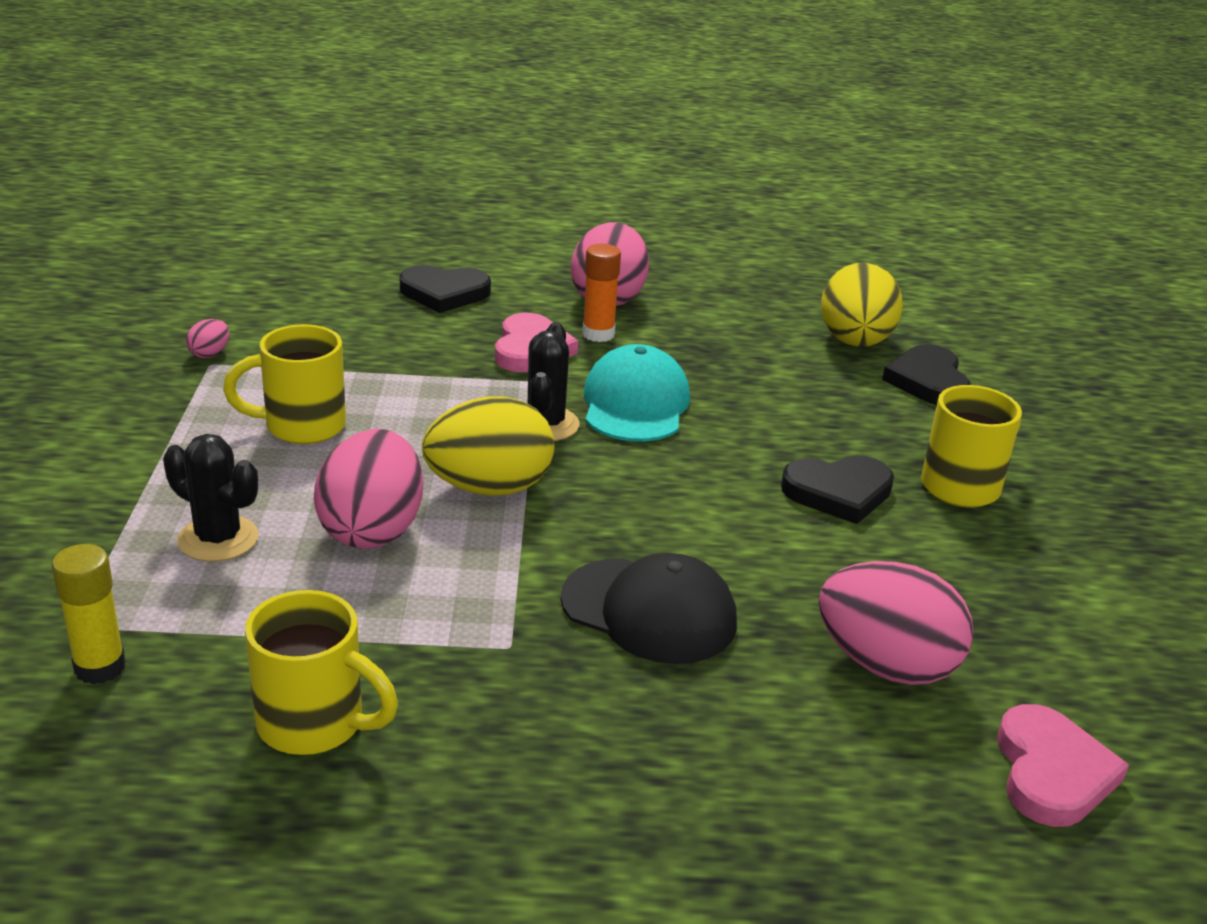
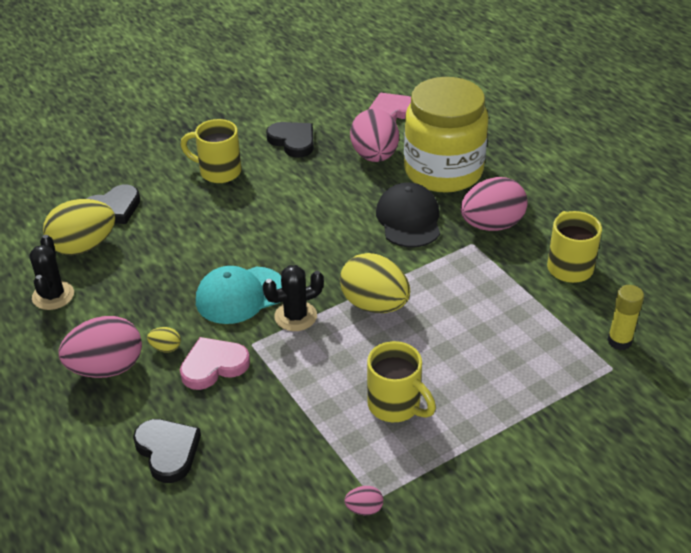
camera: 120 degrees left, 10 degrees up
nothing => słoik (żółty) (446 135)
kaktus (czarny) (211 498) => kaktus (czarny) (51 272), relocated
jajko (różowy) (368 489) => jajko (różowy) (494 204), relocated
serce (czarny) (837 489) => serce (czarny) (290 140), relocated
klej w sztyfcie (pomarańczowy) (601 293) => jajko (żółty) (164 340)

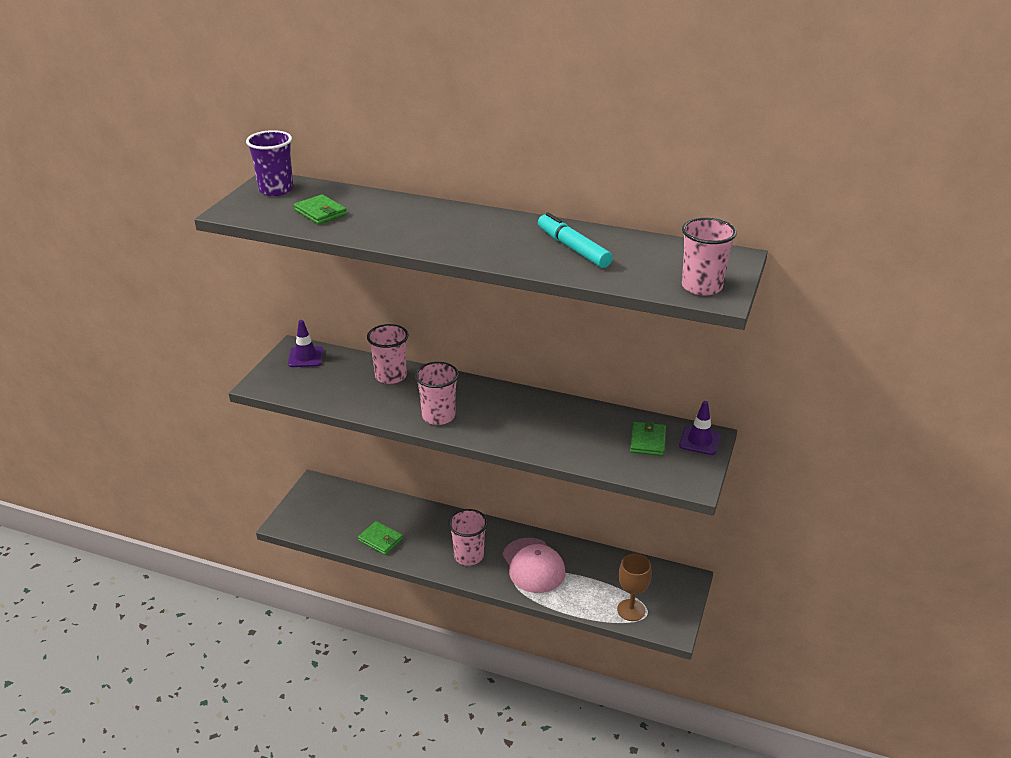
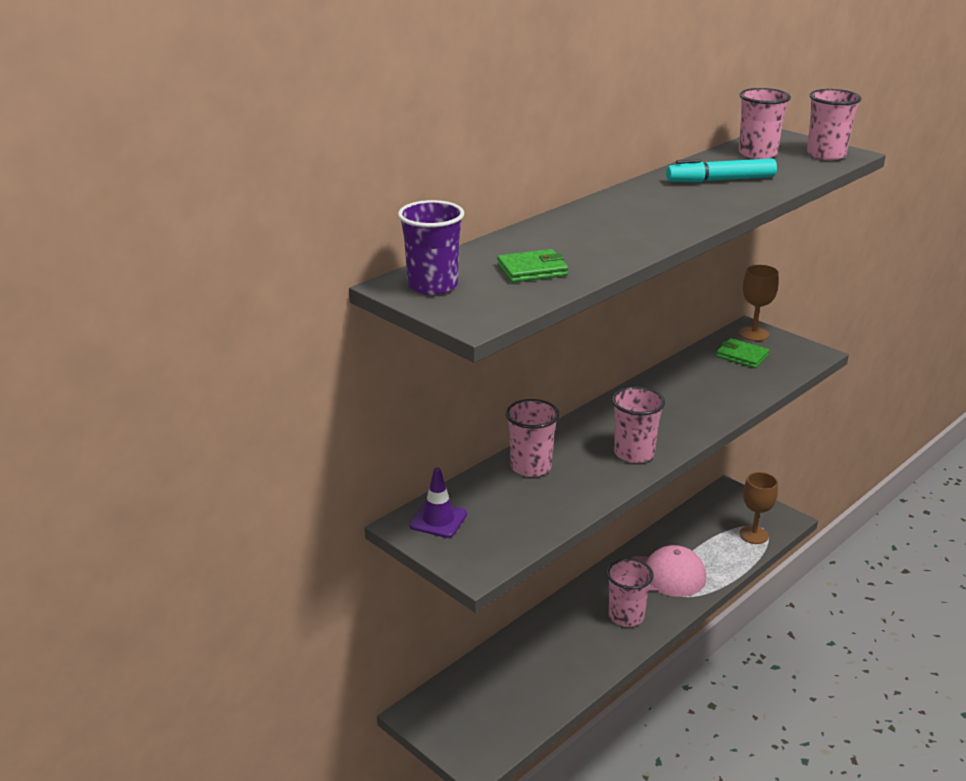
camera: 65 degrees left, 5 degrees down
portfel (zielony) (380 538) => nothing
nothing => szklanka (różowy) (765 123)
pachołek (fioletowy) (700 428) => kielich (brązowy) (759 303)

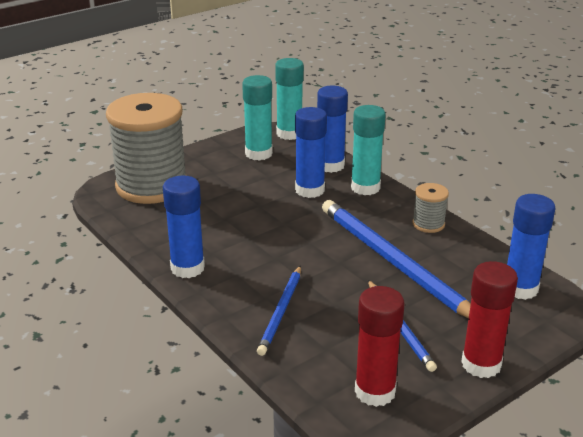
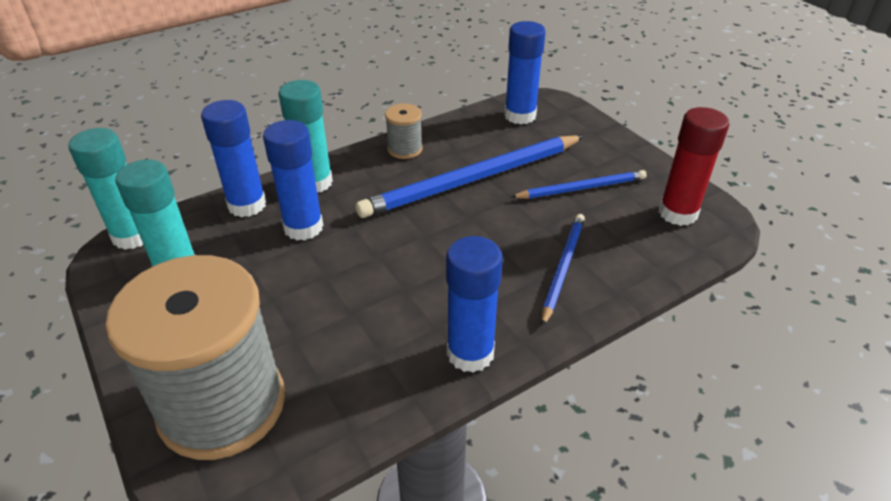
camera: 85 degrees left, 10 degrees up
klej w sztyfcie (czerwony) (489 319) => nothing
ołówek (niebieski) (279 311) => ołówek (niebieski) (563 270), 90 degrees counterclockwise

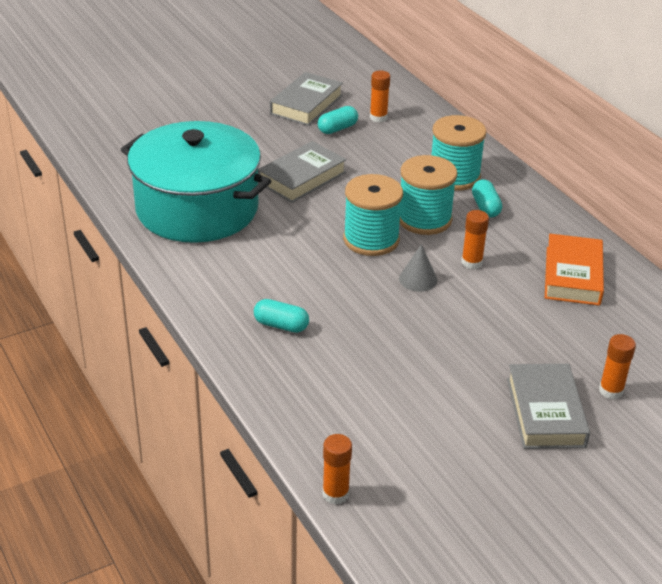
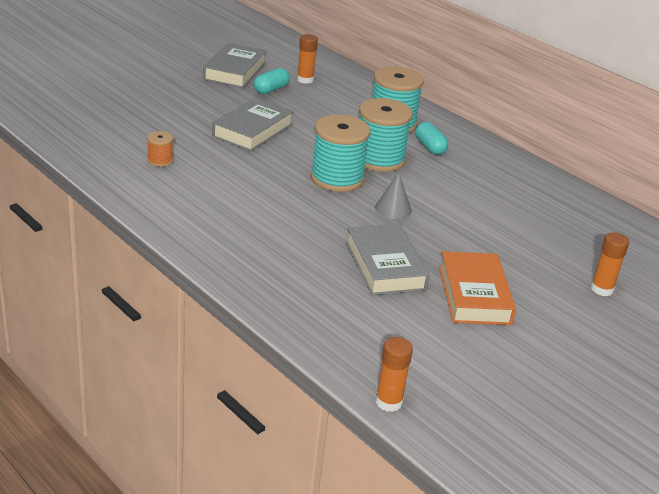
camera: 15 degrees left, 5 degrees down
kapsułka (turkusowy) (281 316) => nothing
klej w sztyfcie (pomarańczowy) (475 239) => nothing
książka (szary) (548 406) => książka (szary) (388 259), relocated
książka (pomarańczowy) (574 270) => książka (pomarańczowy) (477 288), relocated
garnek (turkusowy) (196 182) => szpulka (pomarańczowy) (160 149)

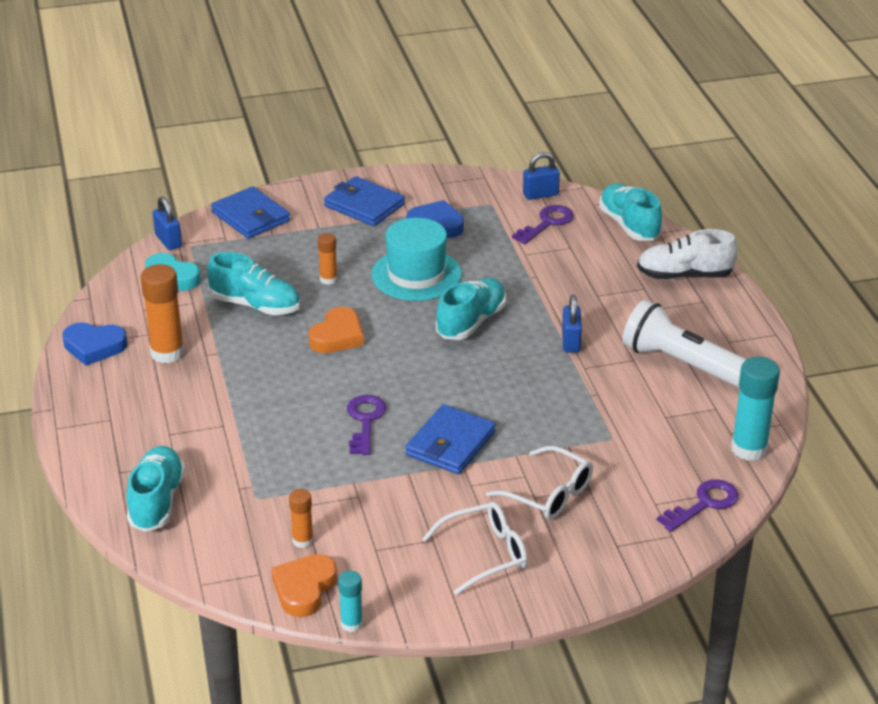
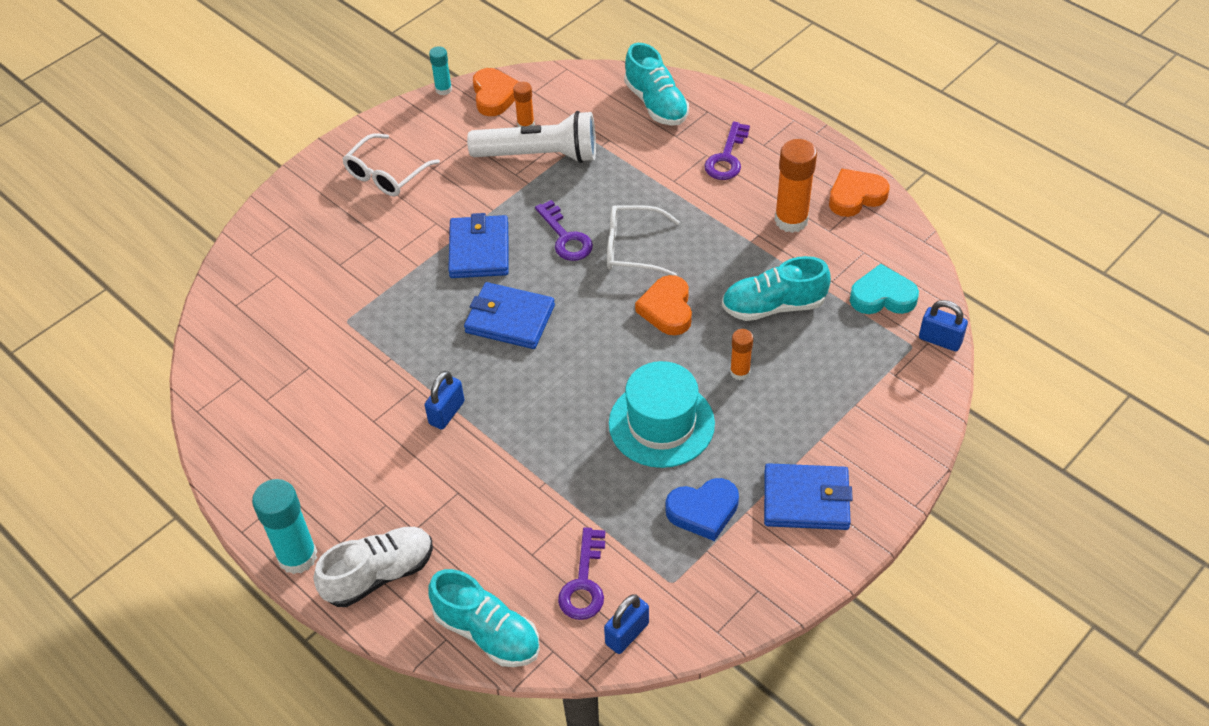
camera: 150 degrees right, 15 degrees up
but (turkusowy) (471 309) => nothing
portfel (niebieski) (250 212) => portfel (niebieski) (509 315), relocated
okulary (biały) (539 483) => okulary (biały) (643 240), relocated
latarka (biały) (684 344) => latarka (biały) (531 137), relocated
klucz (fioletowy) (698 505) => klucz (fioletowy) (727 151), relocated
klej w sztyfcie (turkusowy) (755 409) => klej w sztyfcie (turkusowy) (284 526), relocated
serce (niebieski) (94 344) => serce (pomarańczowy) (859 193)
kłódka (niebieski) (572 324) => kłódka (niebieski) (445 400), 60 degrees clockwise

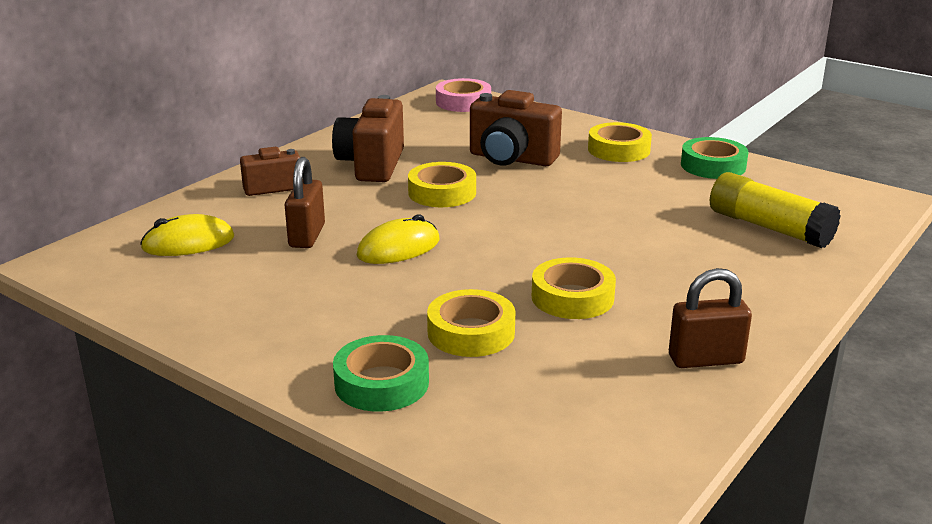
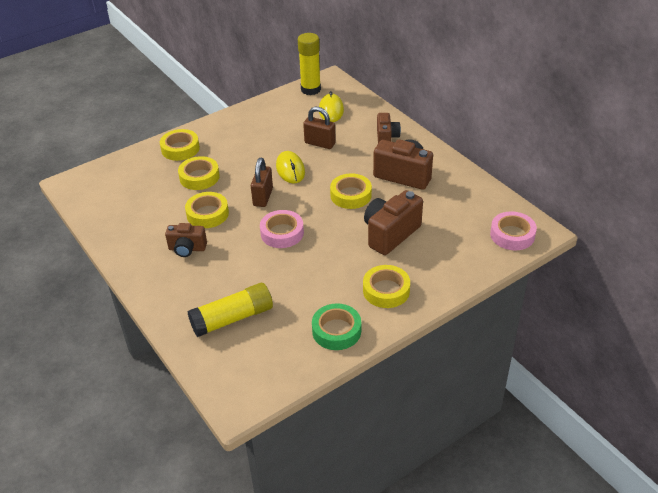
camera: 110 degrees right, 15 degrees up
nothing => aparat fotograficzny (brązowy) (186 240)
nothing => taśma klejąca (różowy) (282 229)
nothing => klej w sztyfcie (żółty) (309 64)
kłódka (brązowy) (710 318) => kłódka (brązowy) (262 182), relocated
taśma klejąca (zielony) (381 373) => taśma klejąca (żółty) (180 145)

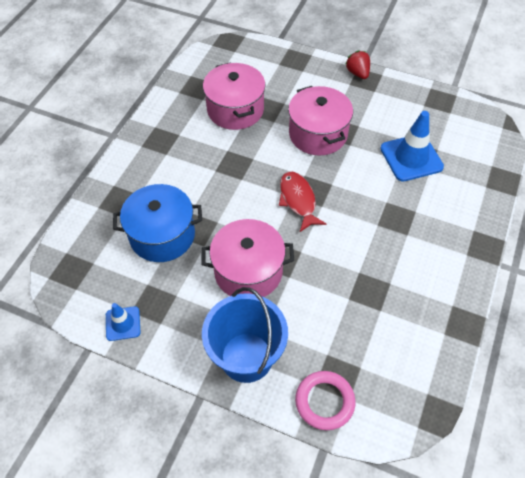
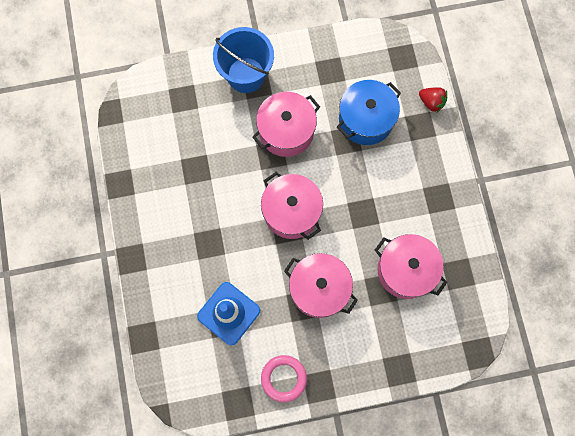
camera: 145 degrees right, 20 degrees up
pachołek (niebieski) (123 322) => nothing
pierścień (różowy) (325 400) => pierścień (różowy) (284 378), relocated
truskawka (czerwony) (358 64) => truskawka (czerwony) (433 99), relocated
ryba (czerwony) (302 202) => garnek (różowy) (292 206)

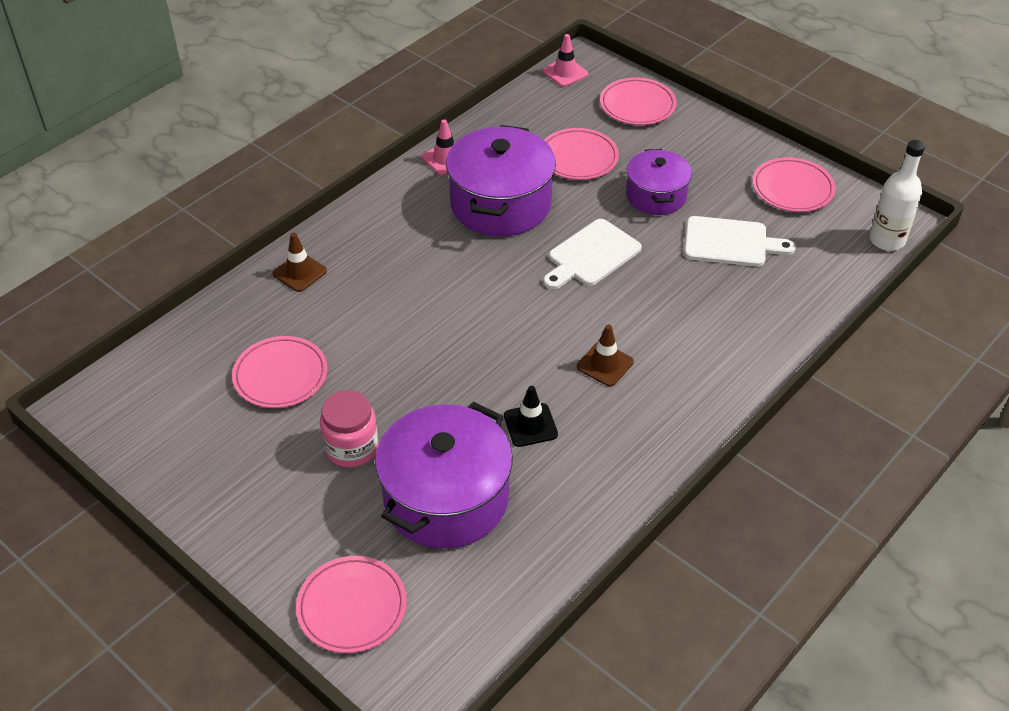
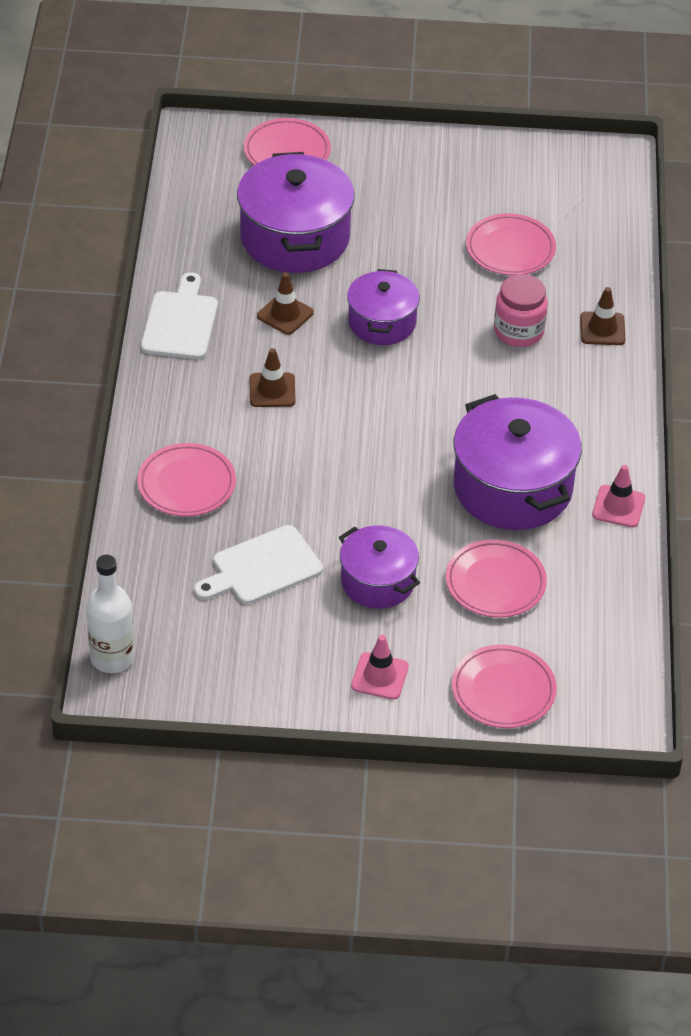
camera: 140 degrees right, 0 degrees up
nothing => garnek (fioletowy) (383 307)
słoik (różowy) (349 429) => słoik (różowy) (521 310), relocated
pachołek (różowy) (565 60) => pachołek (różowy) (380 667), relocated
deska do krojenia (biały) (592 254) => deska do krojenia (biały) (179 315), relocated
talerz (różowy) (794 184) => talerz (różowy) (187 479), relocated
pachołek (czarny) (531 416) => pachołek (brązowy) (285 303)

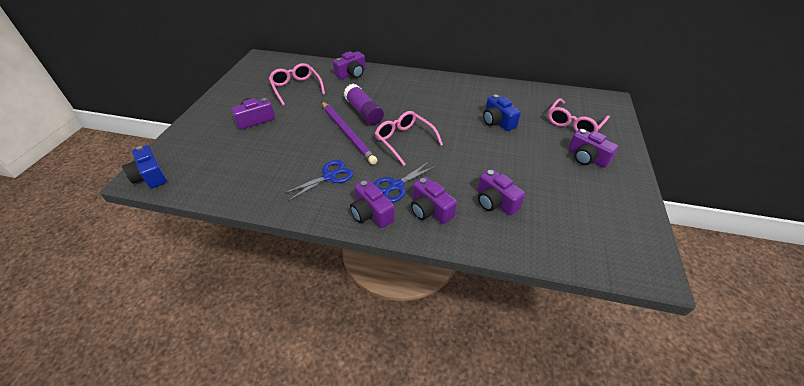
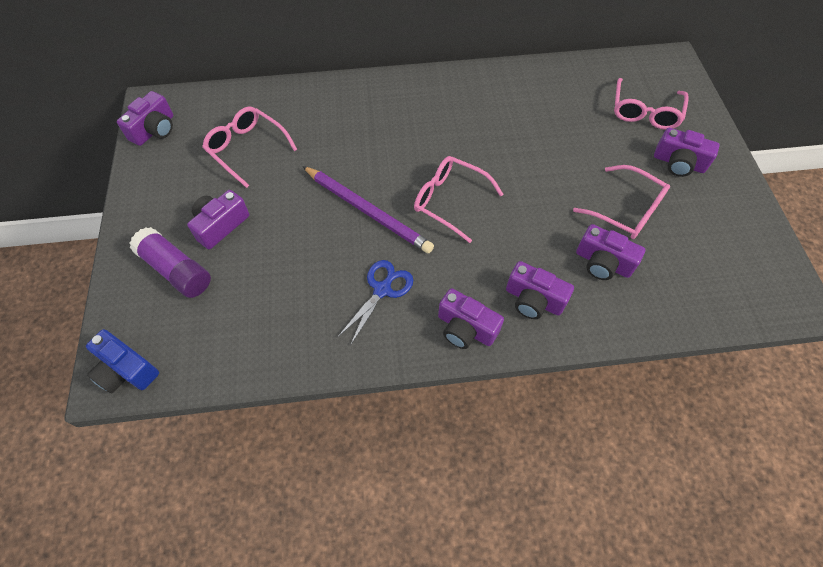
camera: 20 degrees left, 15 degrees up
nożyczki (niebieski) (405 182) => nothing
aparat fotograficzny (niebieski) (502 112) => nothing
nothing => okulary (różowy) (621 202)
aparat fotograficzny (fioletowy) (349 65) => aparat fotograficzny (fioletowy) (145 118), relocated
klej w sztyfcie (fioletowy) (364 104) => klej w sztyfcie (fioletowy) (170 262), relocated

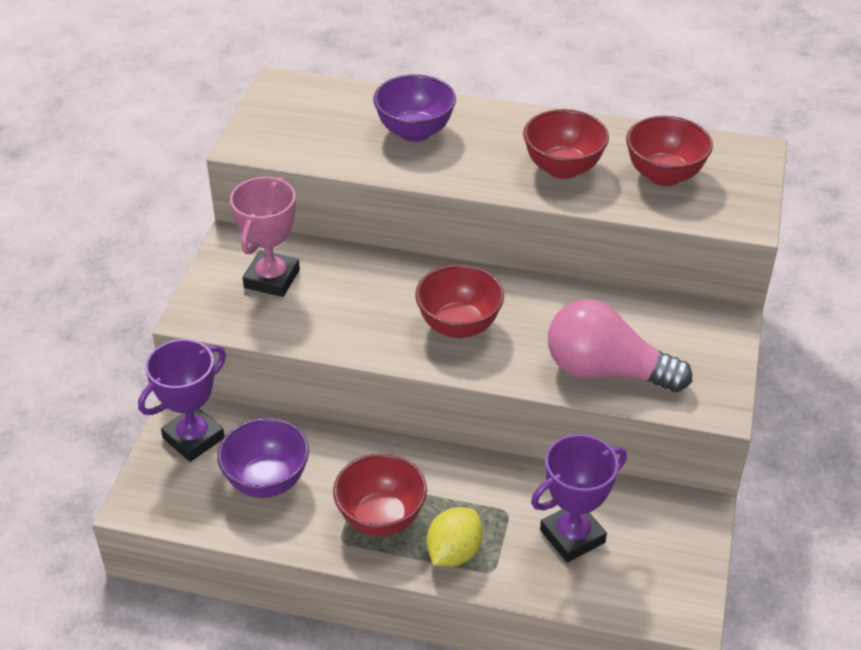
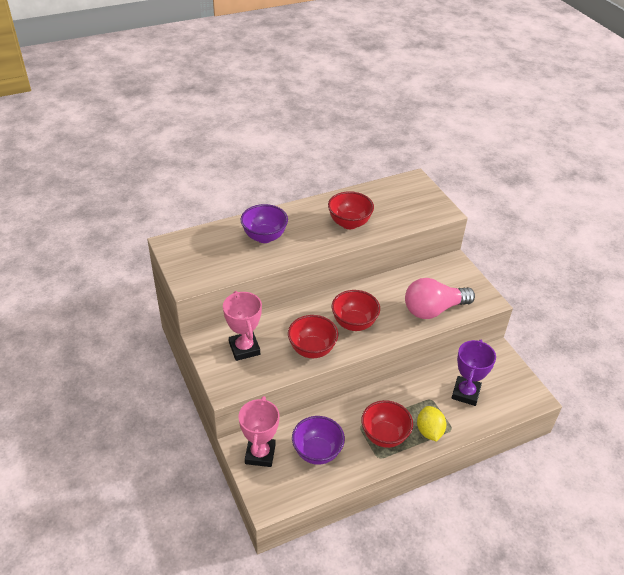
camera: 40 degrees left, 0 degrees up
miska (czerwony) (669 151) => miska (czerwony) (313 336), relocated
puchar (fioletowy) (182 400) => puchar (różowy) (259 431)

